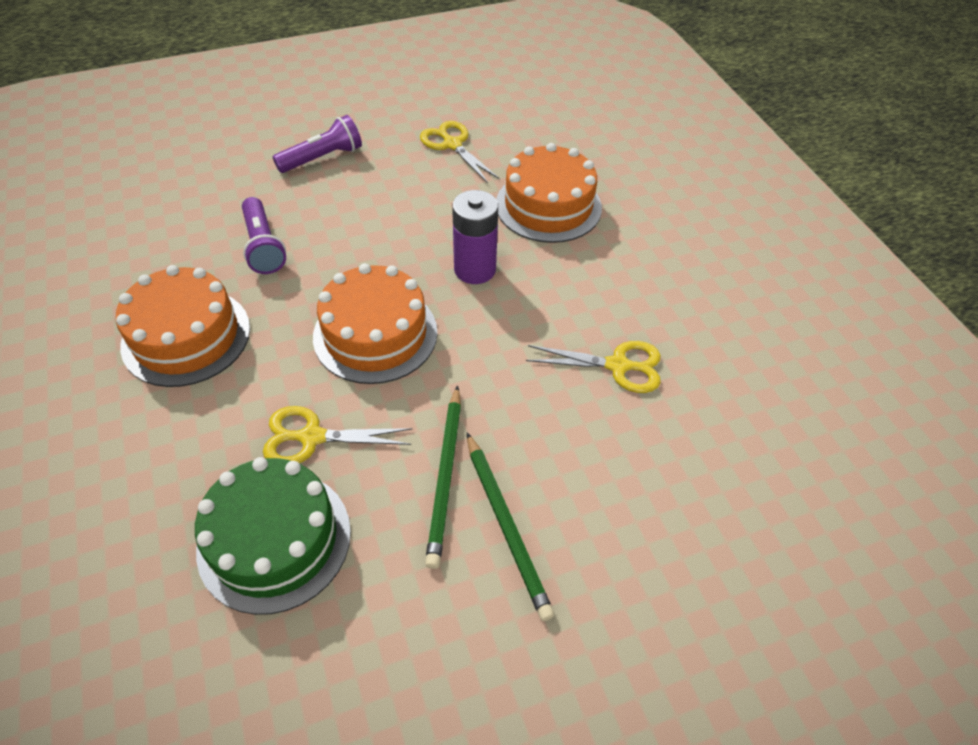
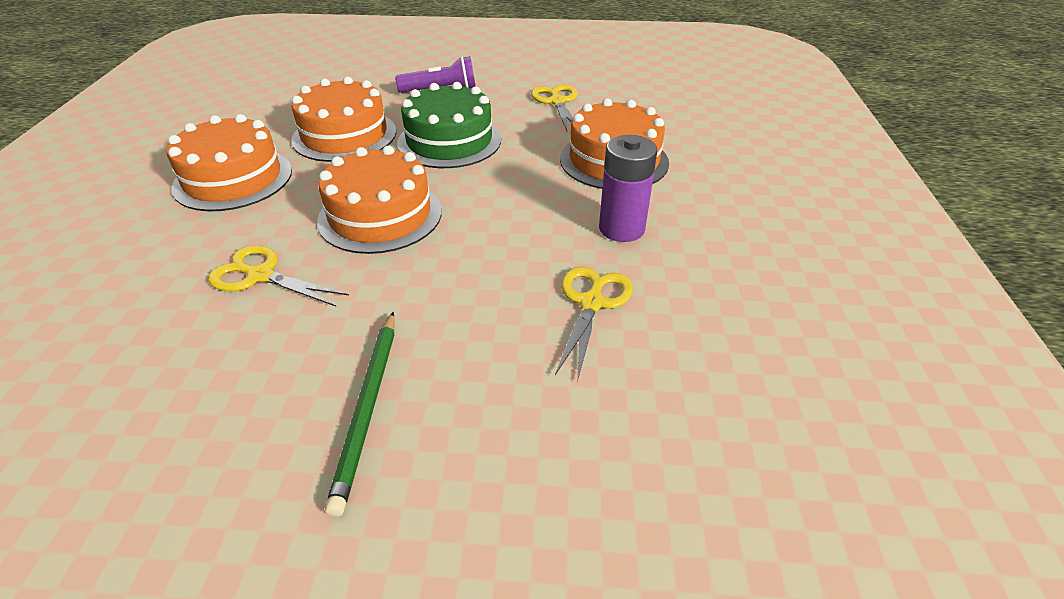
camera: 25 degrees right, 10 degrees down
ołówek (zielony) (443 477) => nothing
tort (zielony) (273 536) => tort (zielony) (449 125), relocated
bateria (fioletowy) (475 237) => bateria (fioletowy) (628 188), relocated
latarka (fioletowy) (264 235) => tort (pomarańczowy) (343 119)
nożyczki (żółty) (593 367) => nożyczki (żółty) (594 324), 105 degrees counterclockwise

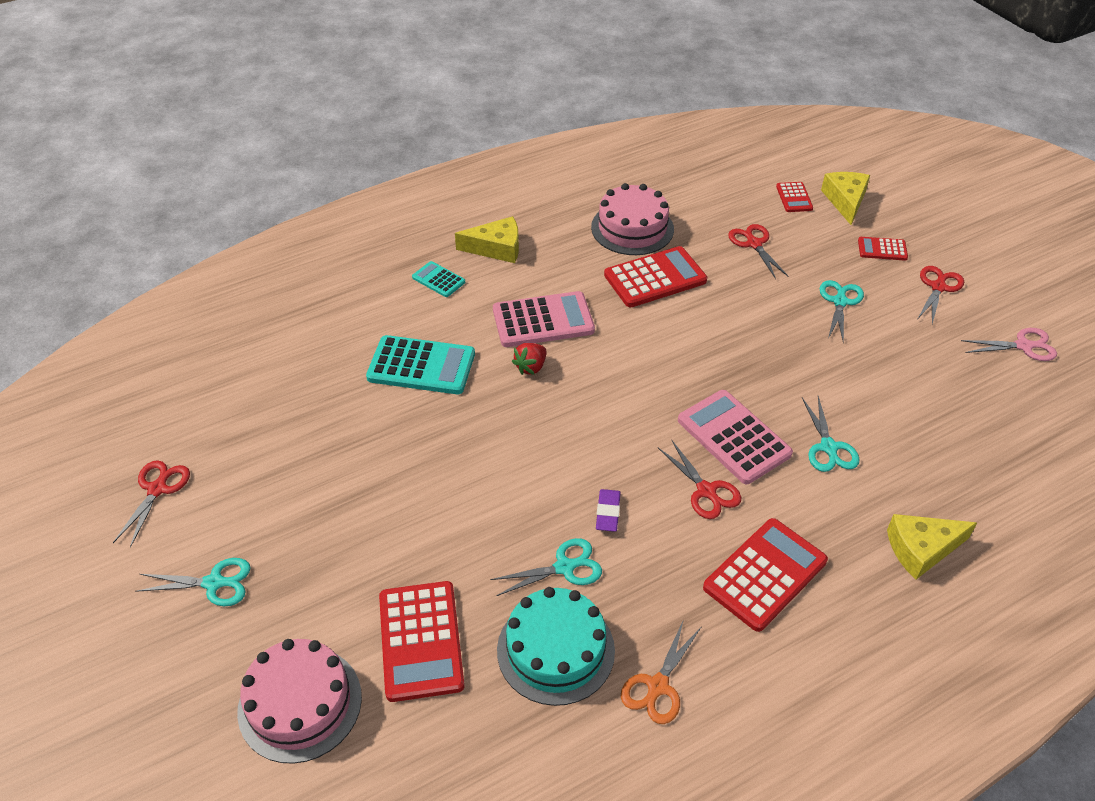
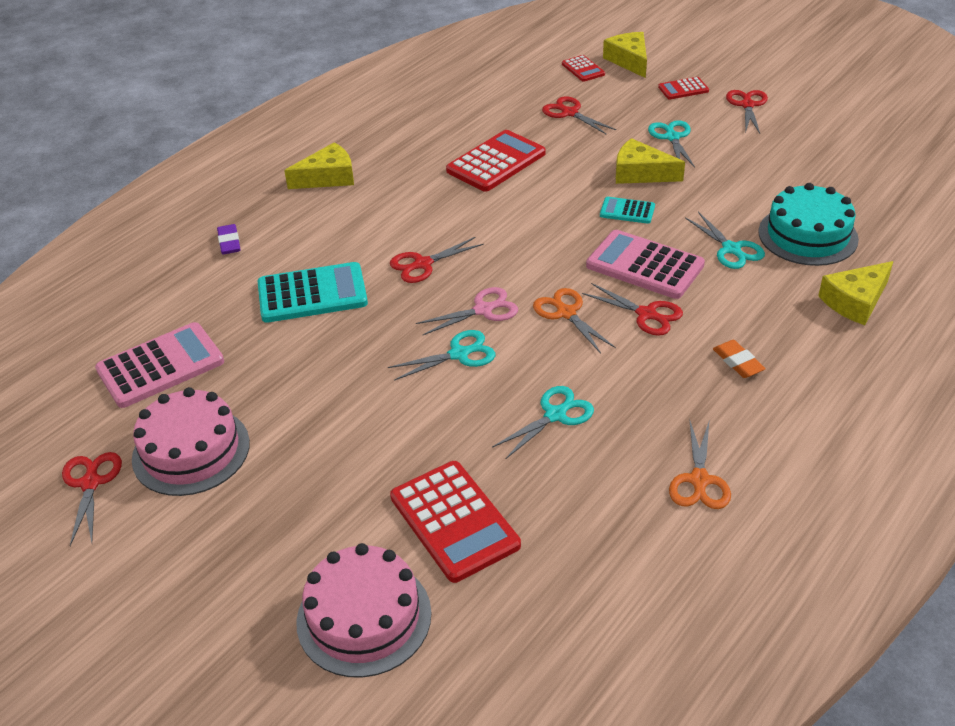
camera: 20 degrees left, 5 degrees down
nothing => nożyczki (pomarańczowy) (574 321)
nothing => ser (żółty) (650 161)
nożyczki (turkusowy) (193 582) => nożyczki (turkusowy) (441 355), relocated
kalkulator (turkusowy) (438 279) => kalkulator (turkusowy) (627 210), relocated
kalkulator (różowy) (544 319) => kalkulator (różowy) (159 365), relocated
tort (turkusowy) (556 646) => tort (turkusowy) (808 224), relocated
tort (różowy) (632 219) => tort (różowy) (191 441), relocated
gumka do mazania (fioletowy) (608 510) => gumka do mazania (fioletowy) (229 239), relocated
nożyczki (różowy) (1009 344) => nożyczki (różowy) (467 311), relocated
truskawka (czerwony) (529 359) => nożyczki (czerwony) (437 260)
kalkulator (czerwony) (765 575) => gumka do mazania (pomarańczowy) (739 359)

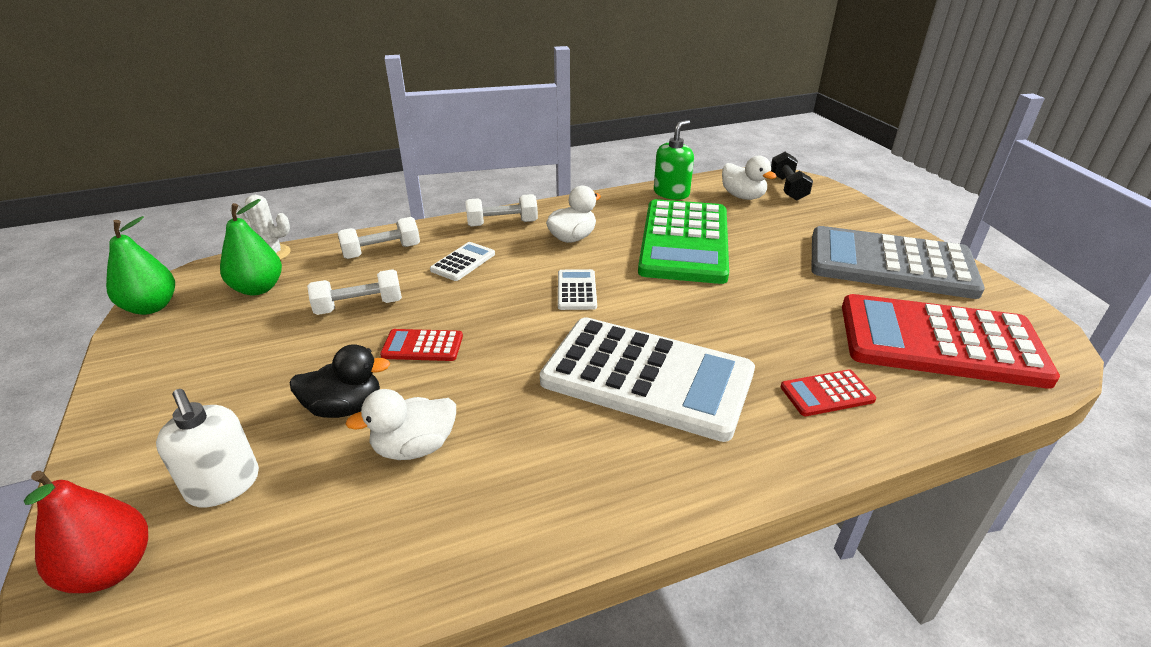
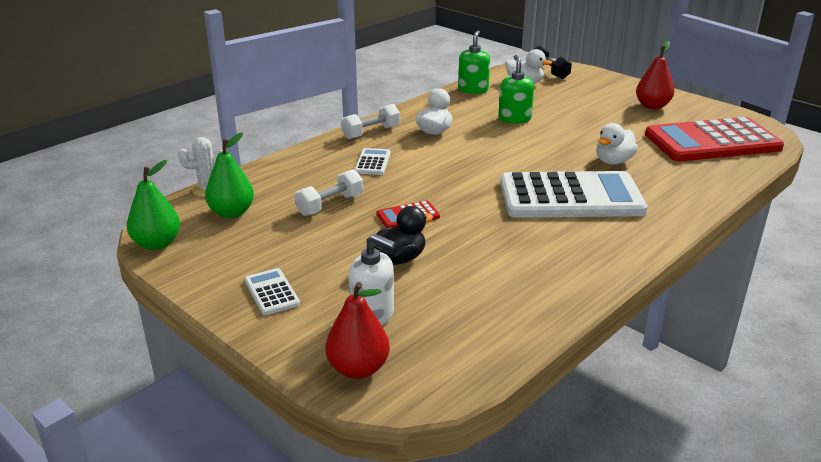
camera: 25 degrees left, 5 degrees down
hantel (biały) (379 238) => nothing
kalkulator (czerwony) (828 392) => nothing
kaczka (biały) (400 424) => kaczka (biały) (617 144), relocated
kalkulator (biały) (577 289) => kalkulator (biały) (272 291), relocated
kalkulator (zielony) (683 241) => dozownik mydła (zielony) (516 89)
kalkulator (szary) (898 262) => gruszka (czerwony) (655 75)

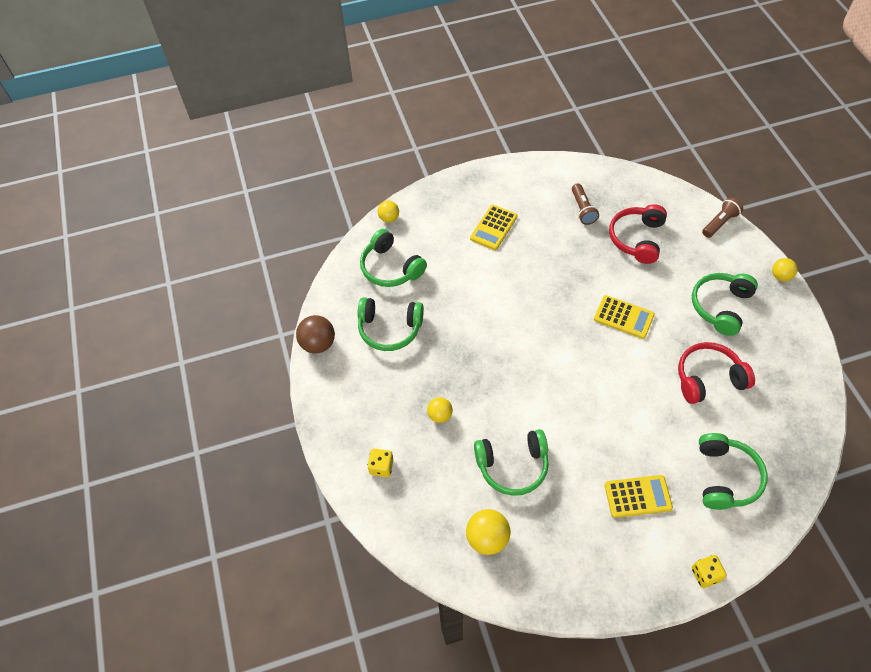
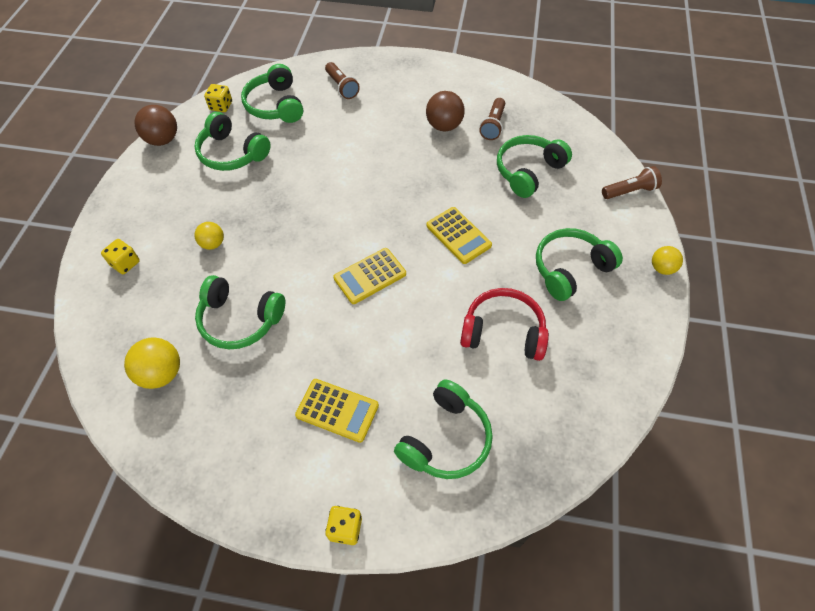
camera: 25 degrees right, 0 degrees up
piłka (żółty) (388 211) => nothing
nothing => kostka do gry (żółty) (218 98)
nothing => latarka (brązowy) (342 80)
nothing => piłka (brązowy) (445 111)
kalkulator (żółty) (494 227) => kalkulator (żółty) (369 276), relocated
słuchawki (czerwony) (638 234) => słuchawki (zielony) (534 166)

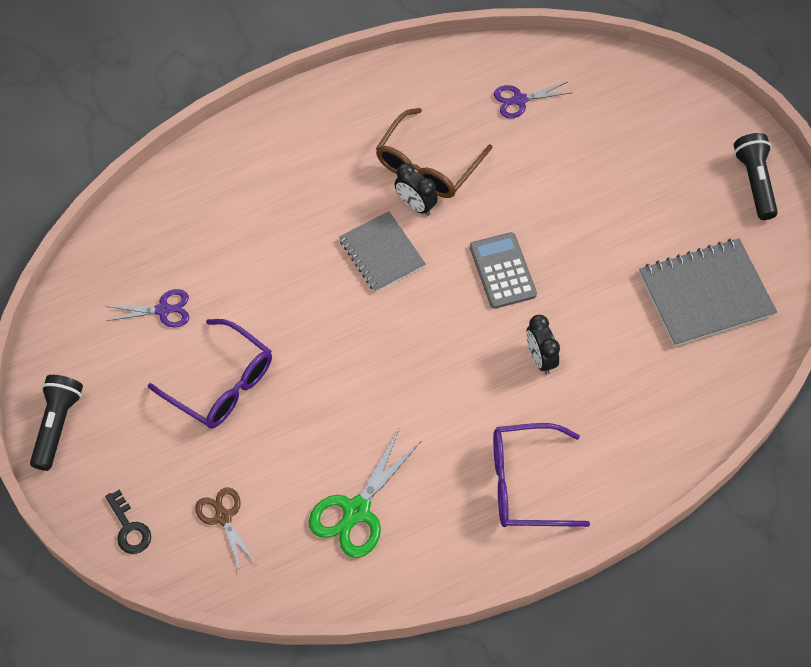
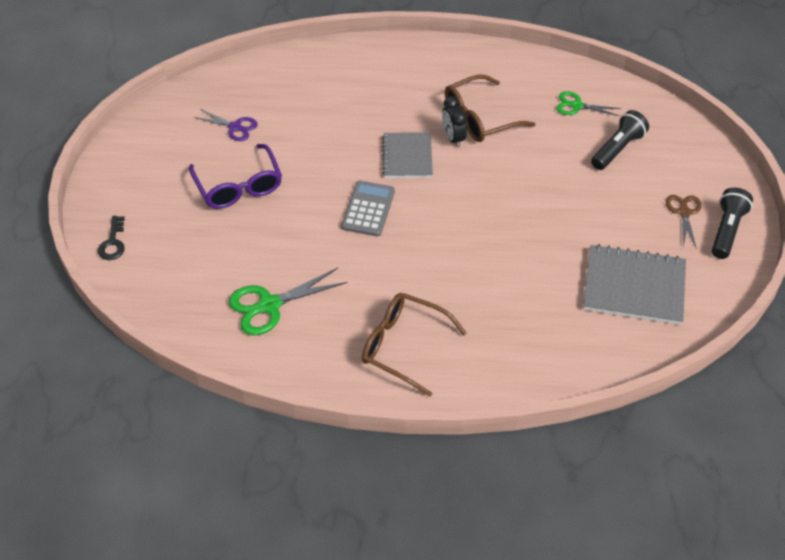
camera: 30 degrees right, 10 degrees down
budzik (czarny) (543 344) => nothing
latarka (czarny) (56 423) => latarka (czarny) (620 140), relocated
nożyczki (brązowy) (225 529) => nożyczki (brązowy) (683 222), relocated
kalkulator (szary) (503 270) => kalkulator (szary) (368 208), relocated
okulary (fioletowy) (541 475) => okulary (brązowy) (414 345)
nożyczki (fioletowy) (532 100) => nożyczki (zielony) (589 103)

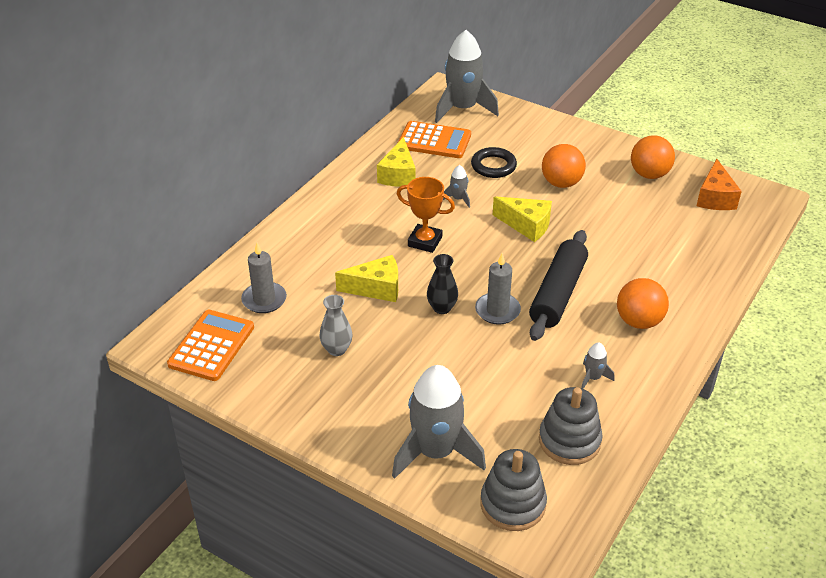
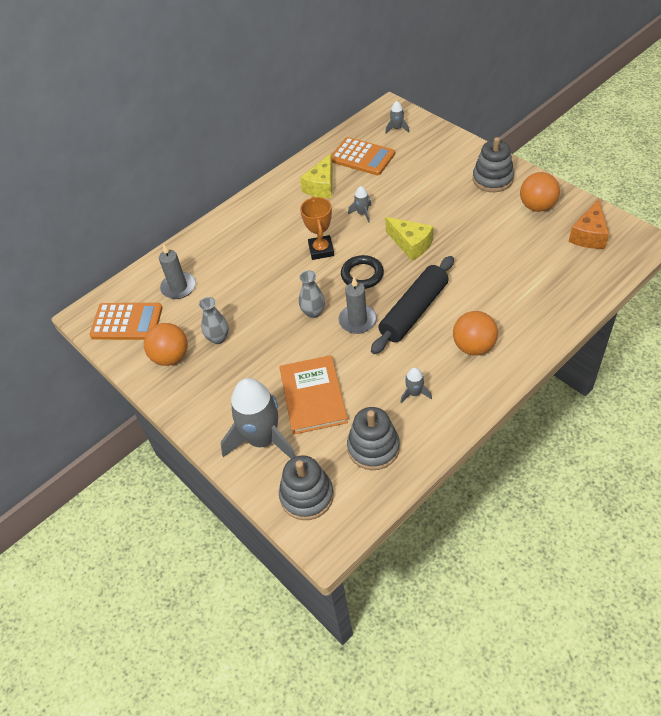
camera: 20 degrees right, 10 degrees up
ser (żółty) (366 278) => nothing
nothing => książka (pomarańczowy) (314 395)
nothing => zabawka nakładanka (szary) (493 164)
pierścień (czarny) (494 162) => pierścień (czarny) (362 272), relocated
piłka (pomarańczowy) (564 166) => piłka (pomarańczowy) (166 344), relocated
wazon (czarny) (442 284) => wazon (szary) (312 294)
kalkulator (pomarańczowy) (210 345) => kalkulator (pomarańczowy) (126 321), 60 degrees clockwise
puchar (pomarańczowy) (426 215) => puchar (pomarańczowy) (317 228), 45 degrees clockwise
rakieta (szary) (467 76) => rakieta (szary) (397 117), x0.43

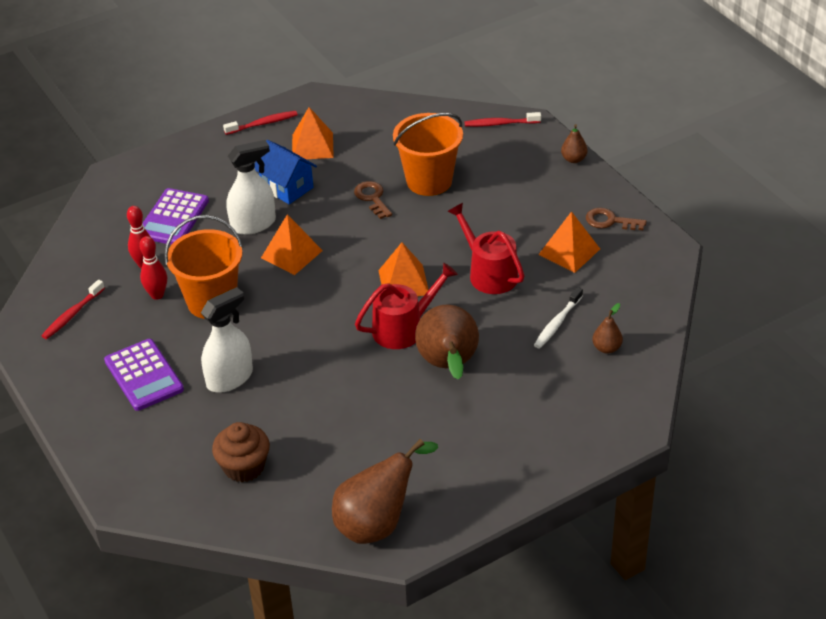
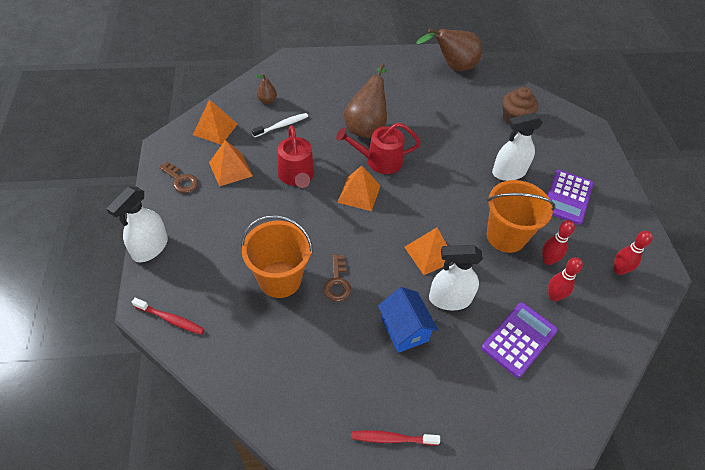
camera: 160 degrees left, 10 degrees up
piramida (pomarańczowy) (313 133) => piramida (pomarańczowy) (215 122), relocated
szczoteczka do zębów (czerwony) (73 309) => kręgiel (czerwony) (633 253)
gruszka (brązowy) (574 143) => spryskiwacz (biały) (137 224)
kalkulator (fioletowy) (144 375) => kalkulator (fioletowy) (570 197), 150 degrees counterclockwise

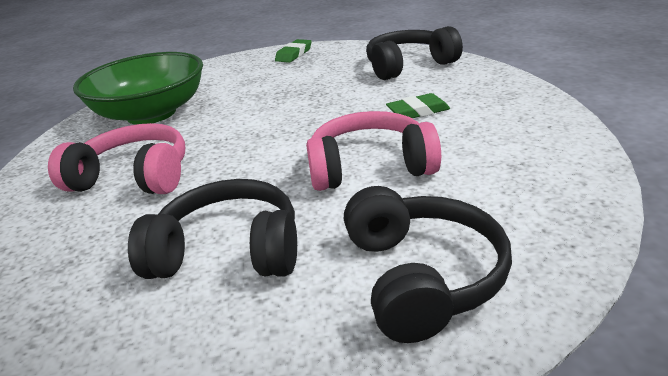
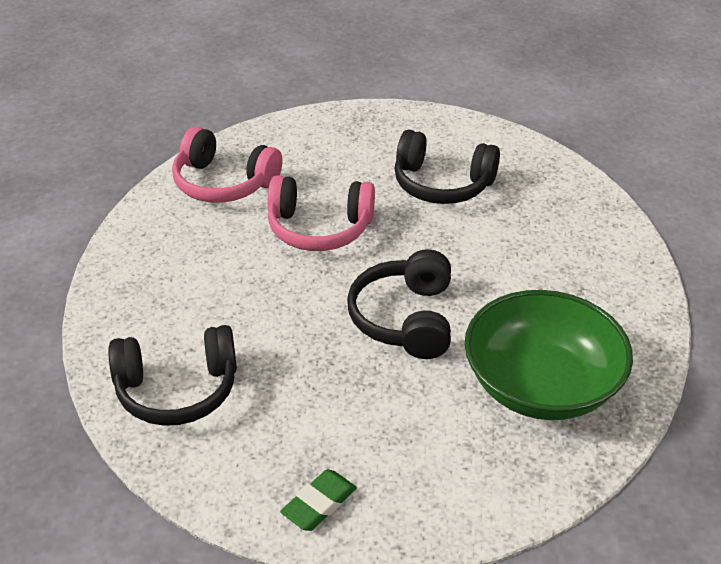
camera: 170 degrees left, 10 degrees up
gumka do mazania (zielony) (418 105) => nothing
słuchawki (różowy) (116 158) => słuchawki (różowy) (227 165), relocated
słuchawki (czarny) (428 264) => słuchawki (czarny) (399 304), relocated

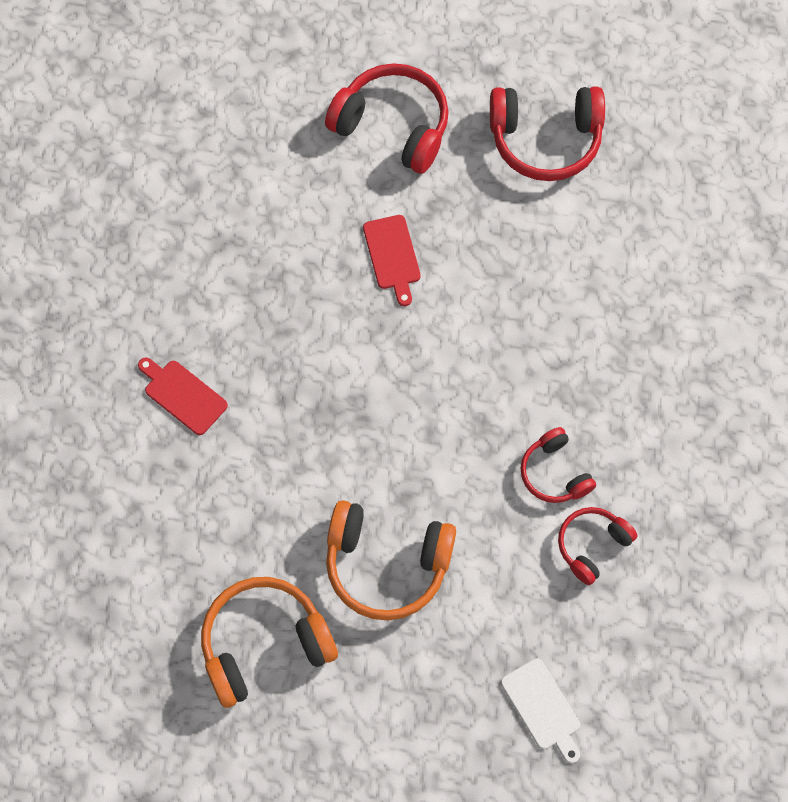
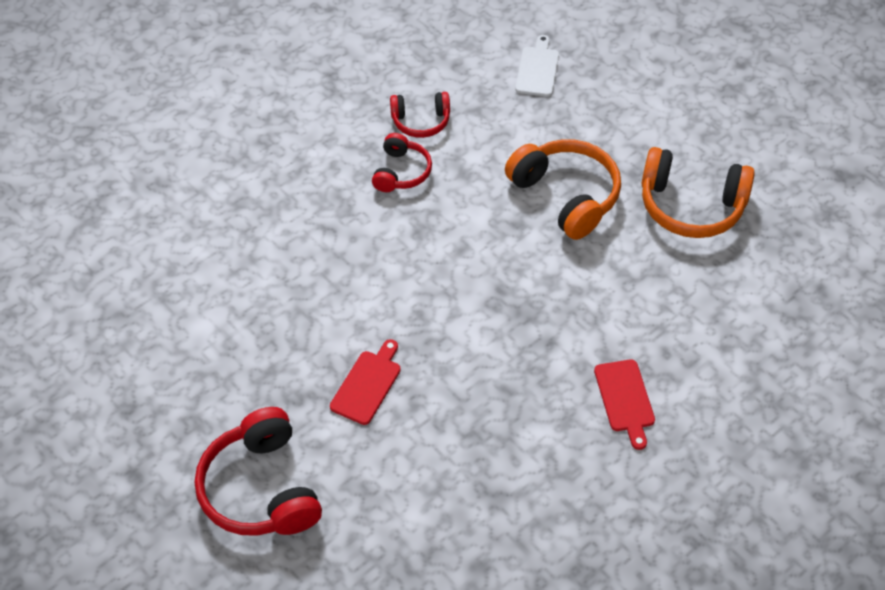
camera: 140 degrees left, 15 degrees down
słuchawki (czerwony) (547 134) => nothing

